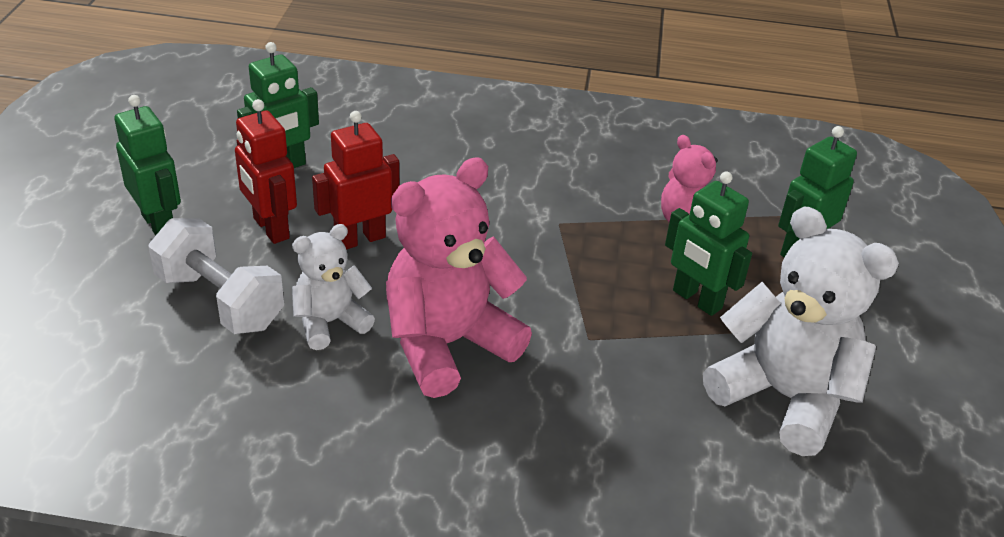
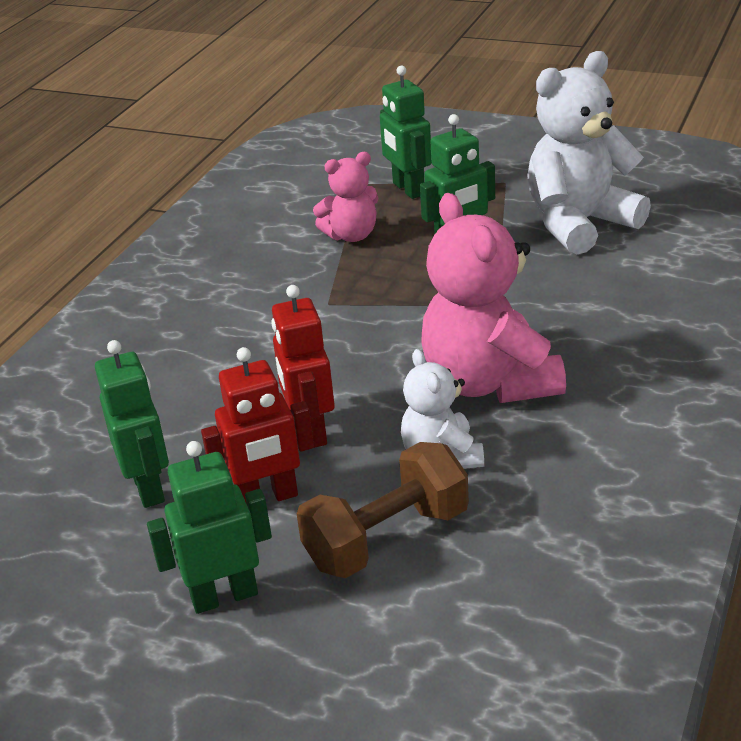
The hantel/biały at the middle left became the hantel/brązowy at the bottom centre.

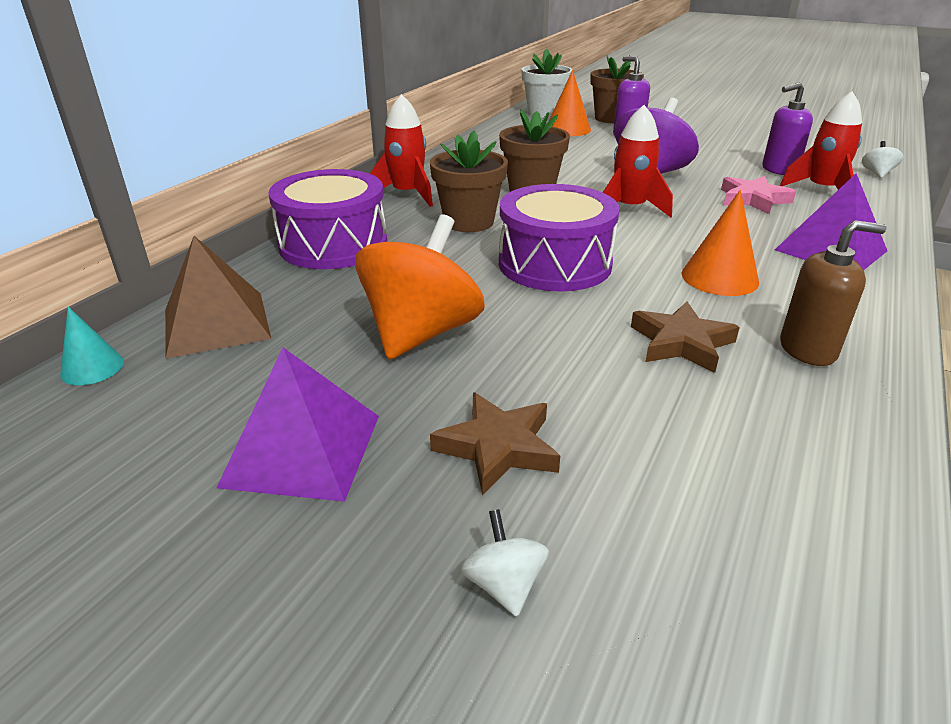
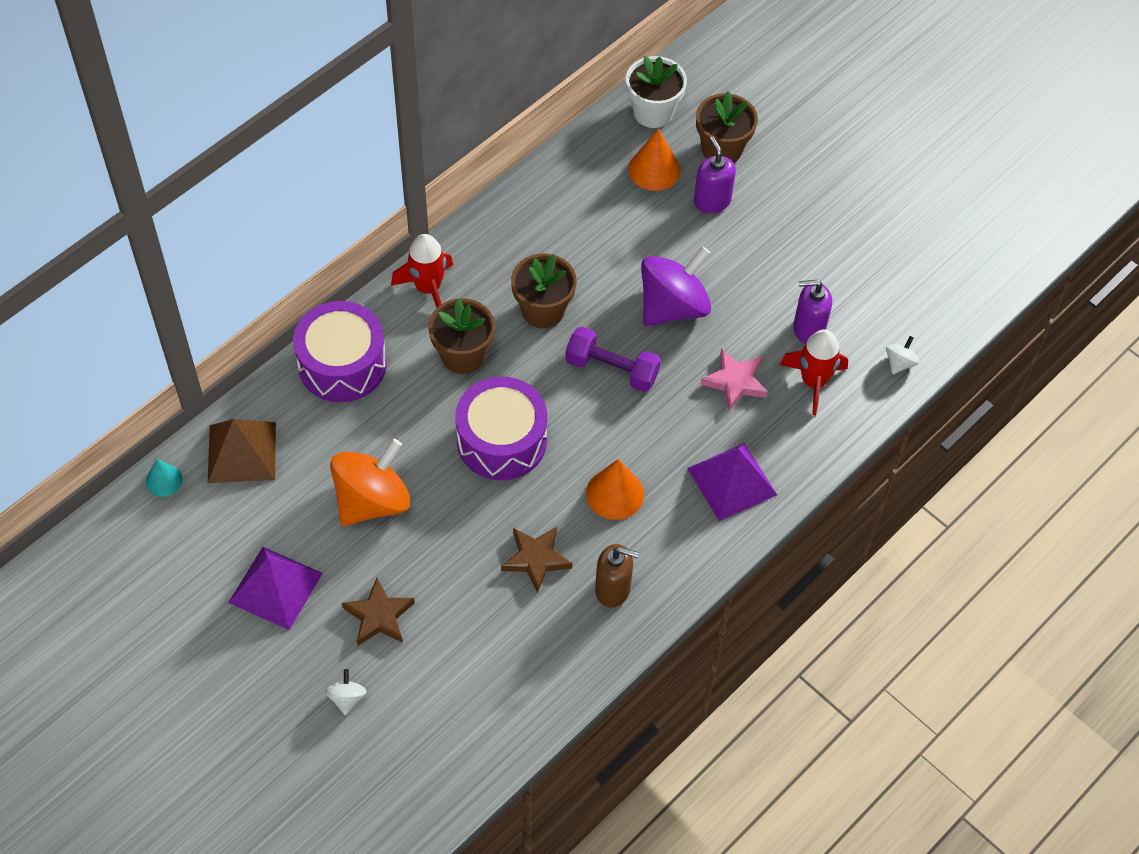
The rakieta/czerwony (no. 2 from left) at the top right was replaced by the hantel/fioletowy at the centre.

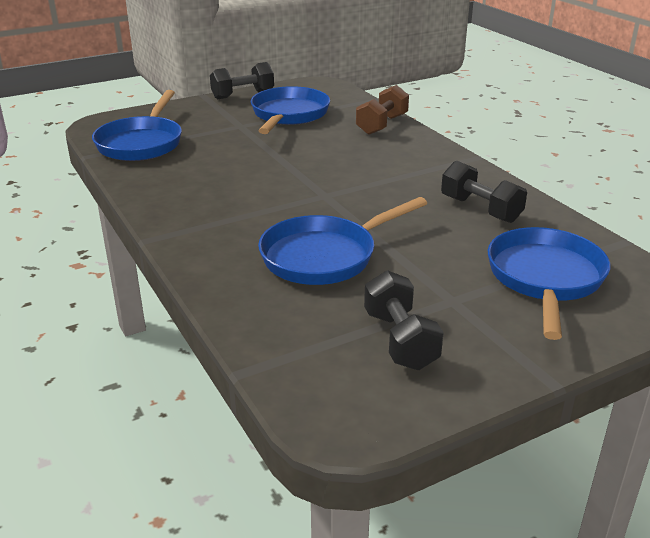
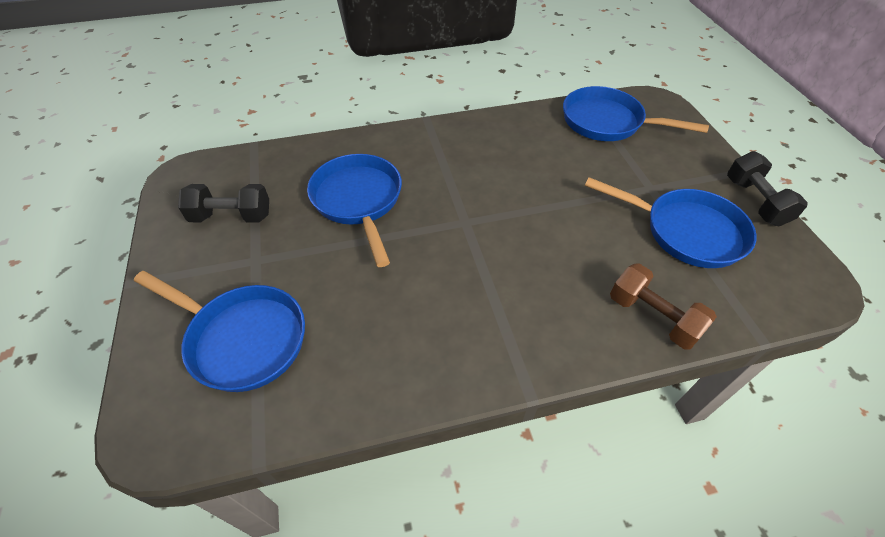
The hantel/czarny (no. 3 from left) at the middle right disappeared.

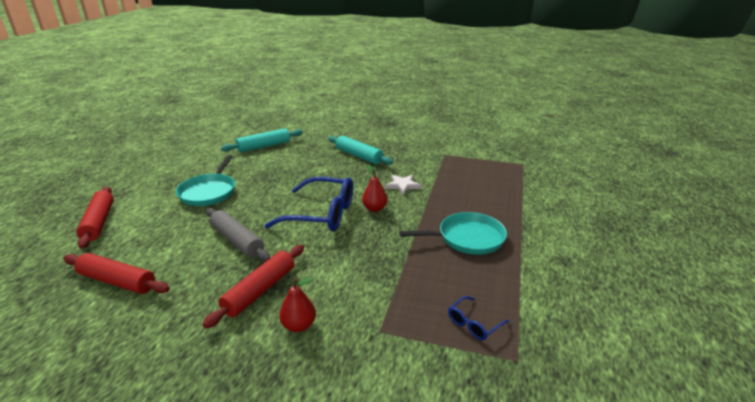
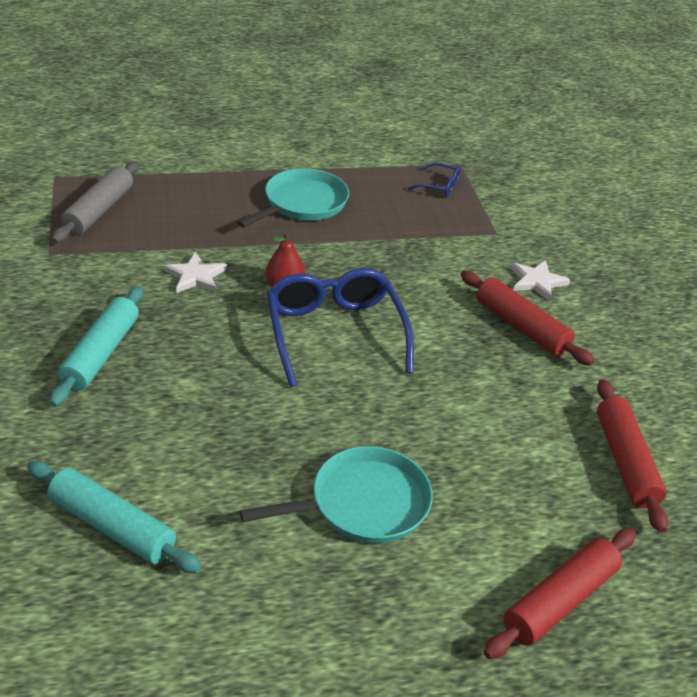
The wałek do ciasta/szary moved from the middle left to the top left. The patelnia/turkusowy (no. 2 from left in the first image) at the centre turned 75 degrees clockwise. The wałek do ciasta/czerwony (no. 3 from left in the first image) at the bottom centre turned 45 degrees clockwise. The gruszka/czerwony (no. 1 from left) at the bottom centre was replaced by the gwiazda/biały (no. 2 from left) at the middle right.

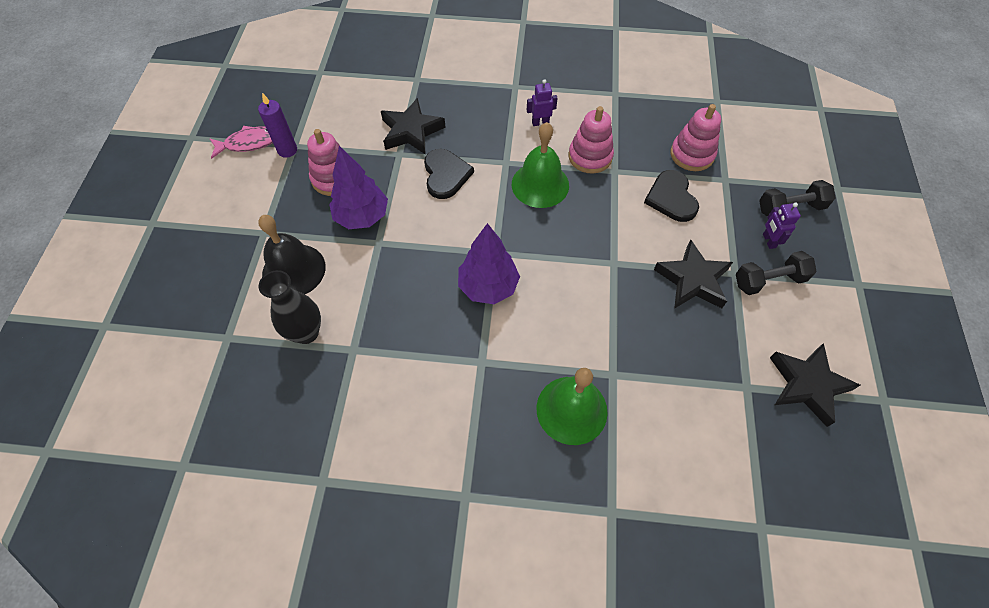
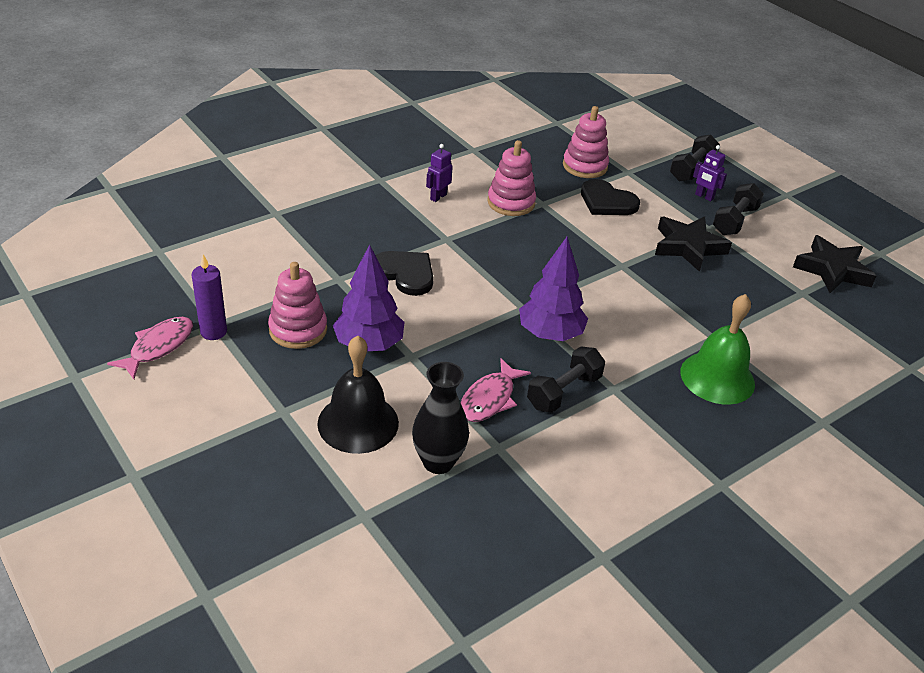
The gwiazda/czarny (no. 1 from left) at the top centre disappeared. The dzwonek/zielony (no. 1 from left) at the top centre disappeared. The hantel/czarny (no. 1 from left) at the centre appeared. The ryba/różowy (no. 2 from left) at the centre appeared.

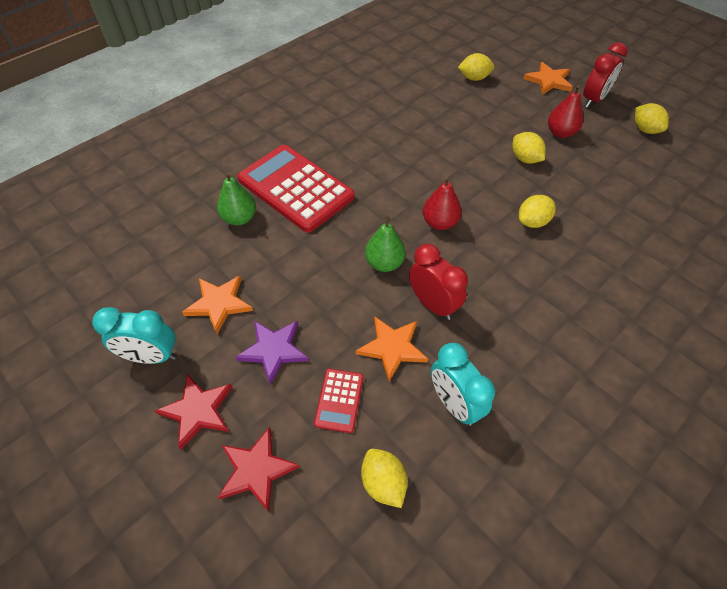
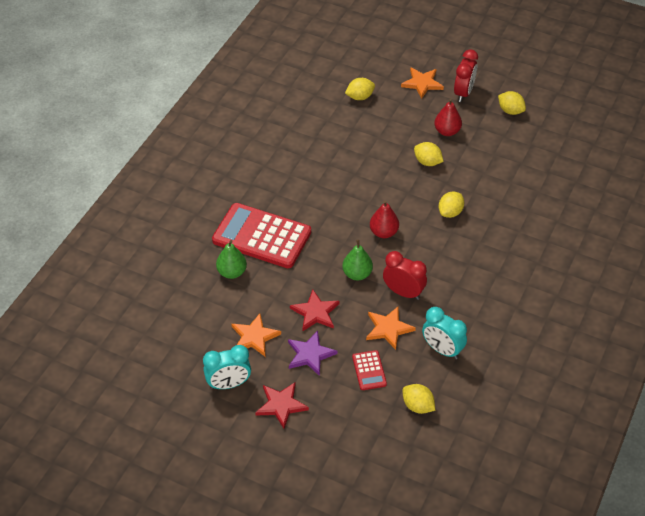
The gwiazda/czerwony (no. 2 from left) moved from the bottom centre to the centre.

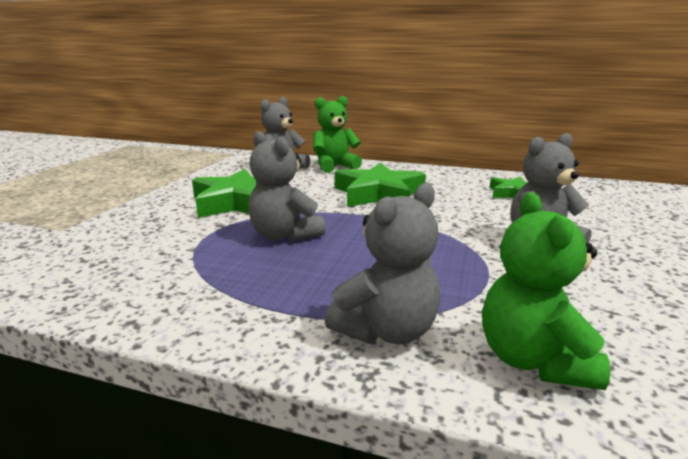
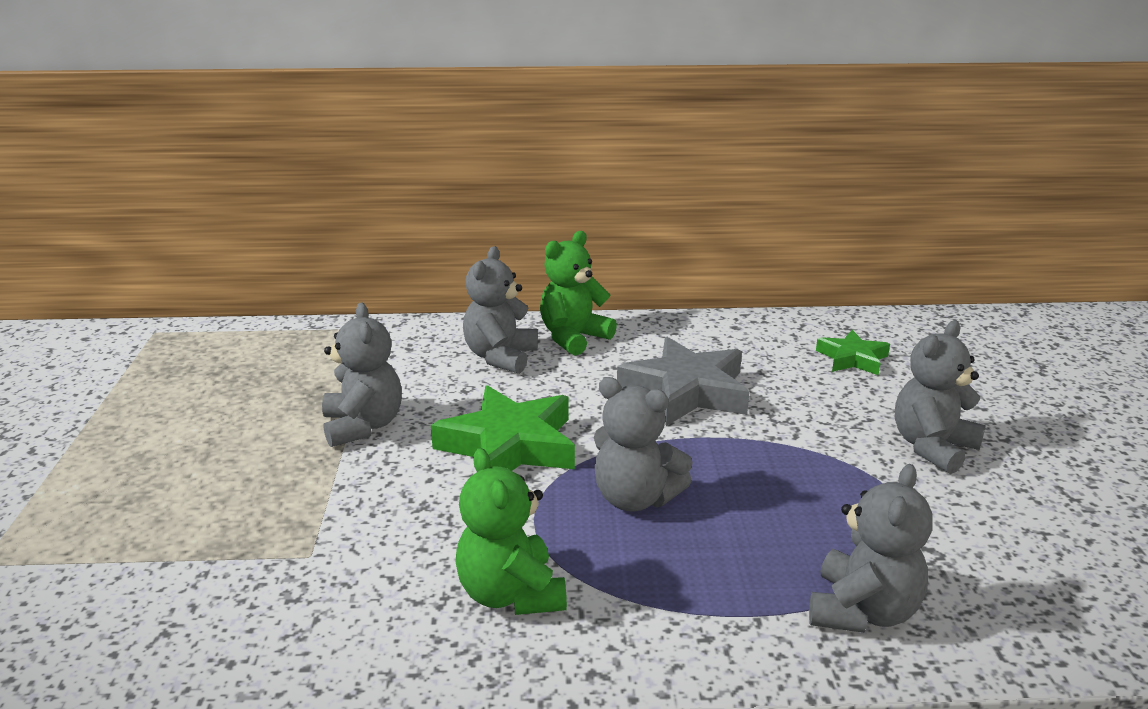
The gwiazda/zielony (no. 2 from left) at the centre became the gwiazda/szary at the centre. The miś/zielony (no. 2 from left in the first image) moved from the middle right to the bottom centre. The miś/szary (no. 1 from left) at the middle left appeared.

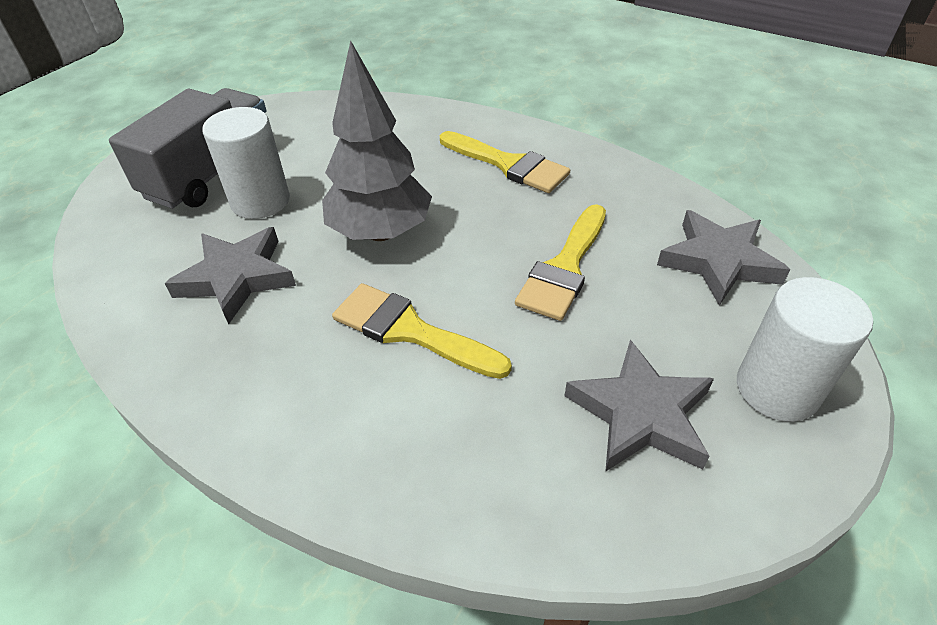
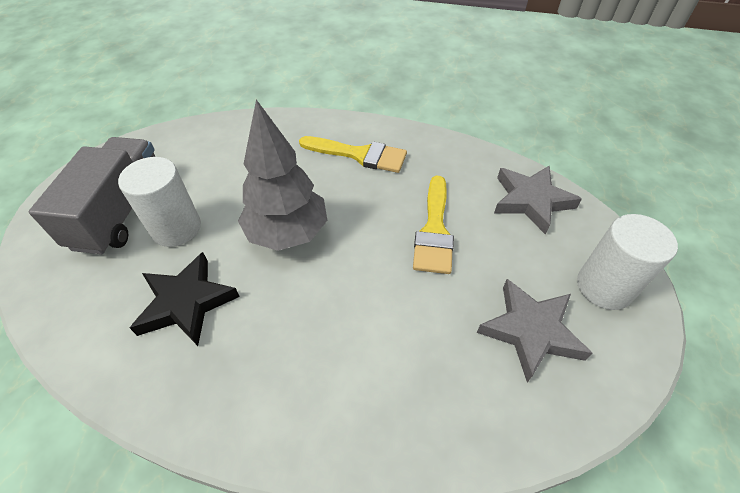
The gwiazda/szary (no. 1 from left) at the middle left became the gwiazda/czarny at the middle left. The pędzel/żółty (no. 1 from left) at the centre disappeared.

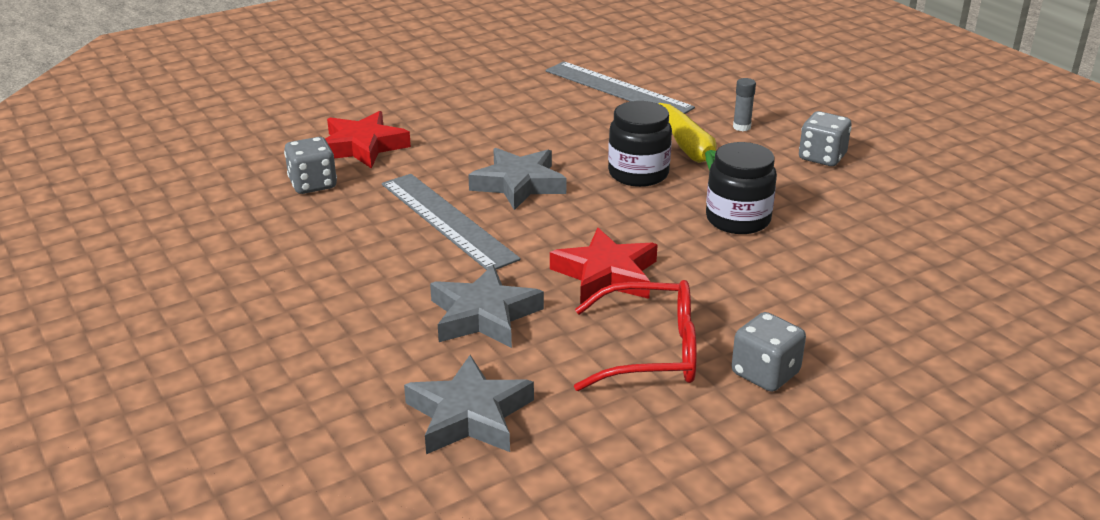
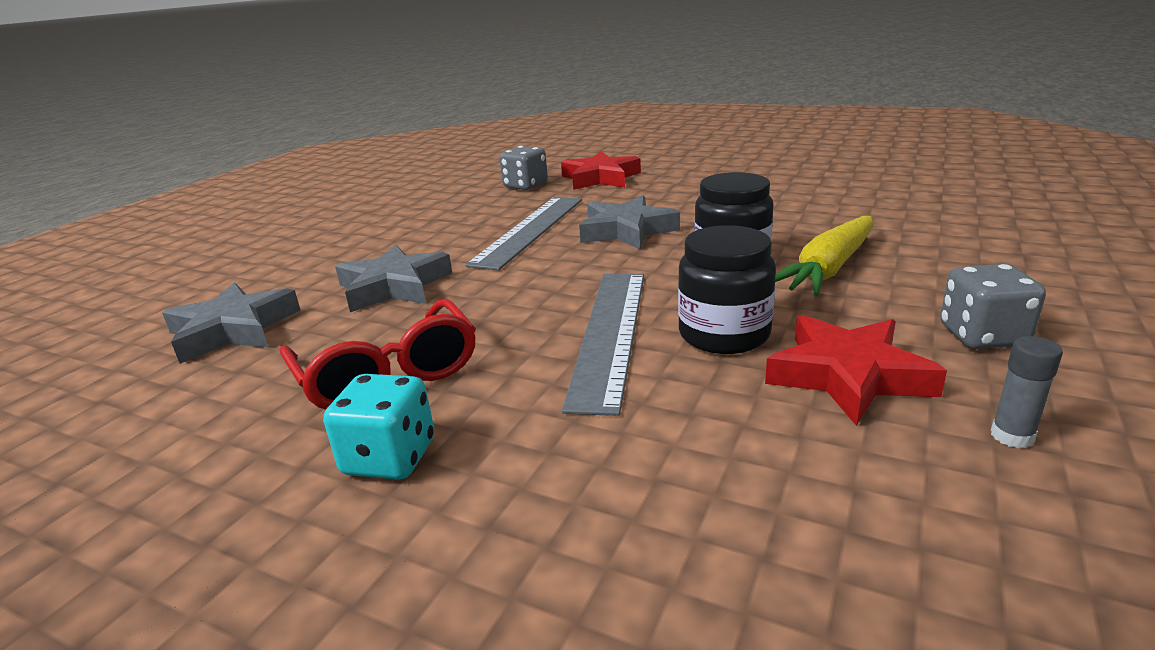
The linijka/szary (no. 2 from left) moved from the top centre to the centre. The klej w sztyfcie/szary moved from the top right to the middle right. The gwiazda/czerwony (no. 2 from left) moved from the centre to the middle right. The kostka do gry/szary (no. 2 from left) at the bottom right became the kostka do gry/turkusowy at the middle left.

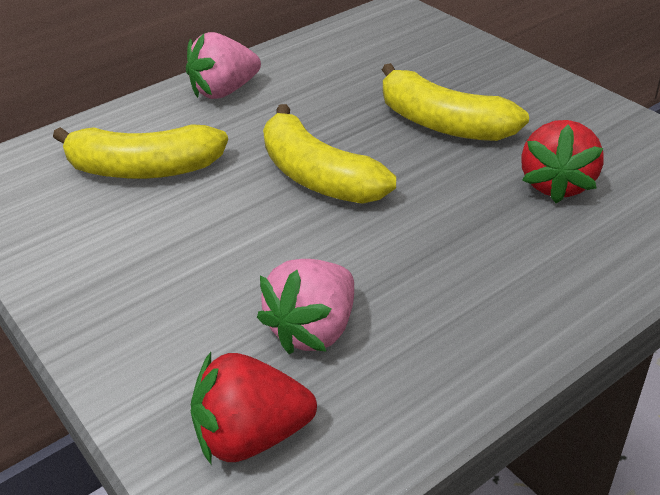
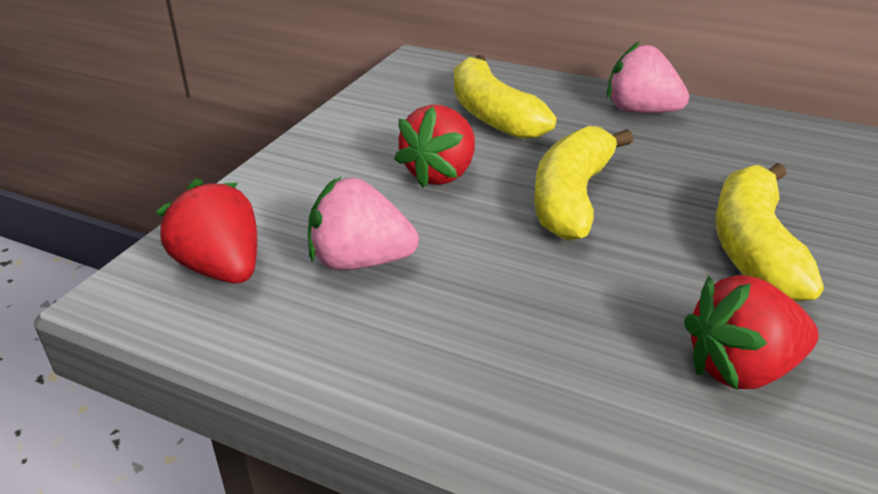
The truskawka/czerwony (no. 2 from left) at the top centre appeared.

